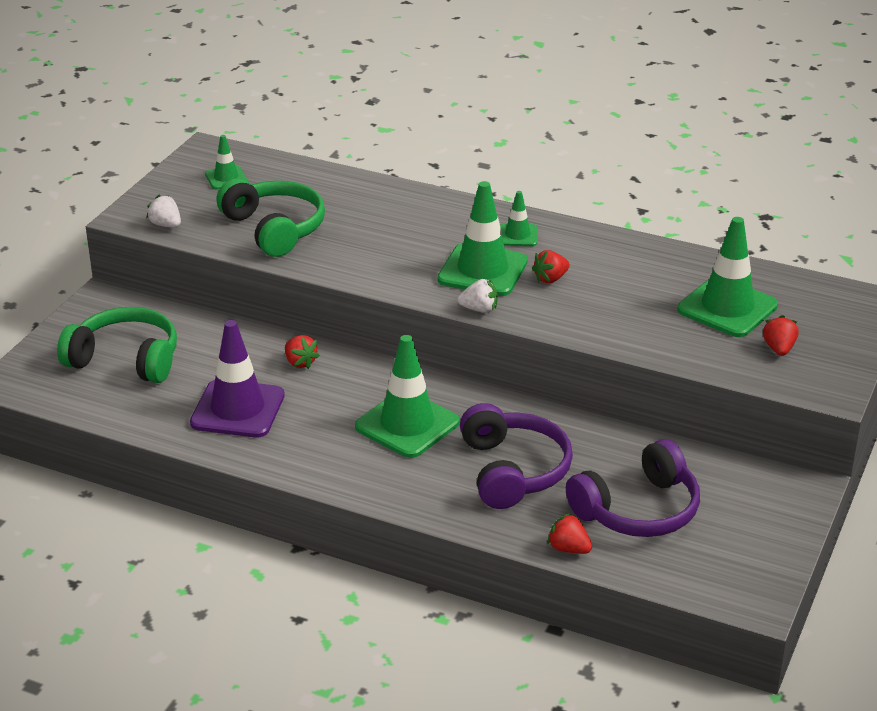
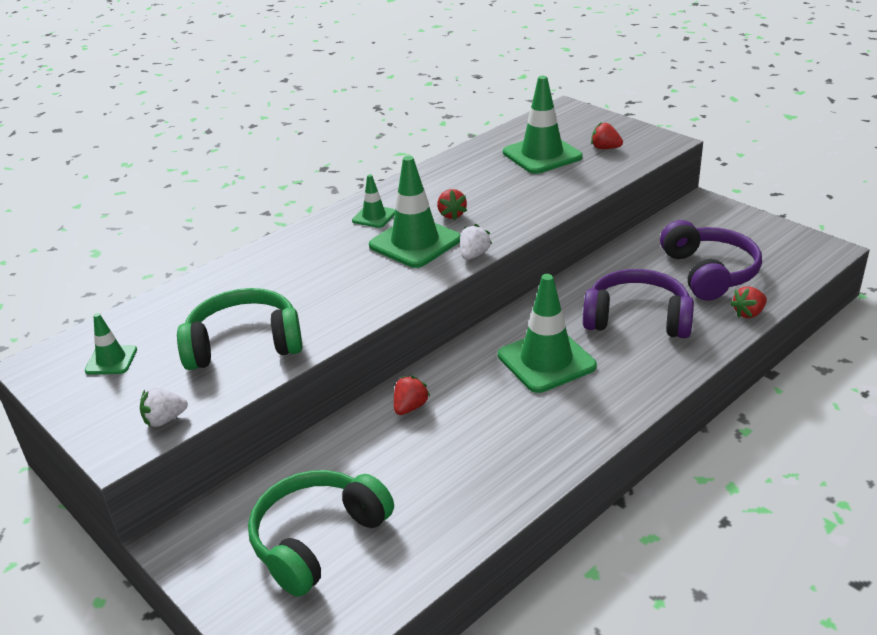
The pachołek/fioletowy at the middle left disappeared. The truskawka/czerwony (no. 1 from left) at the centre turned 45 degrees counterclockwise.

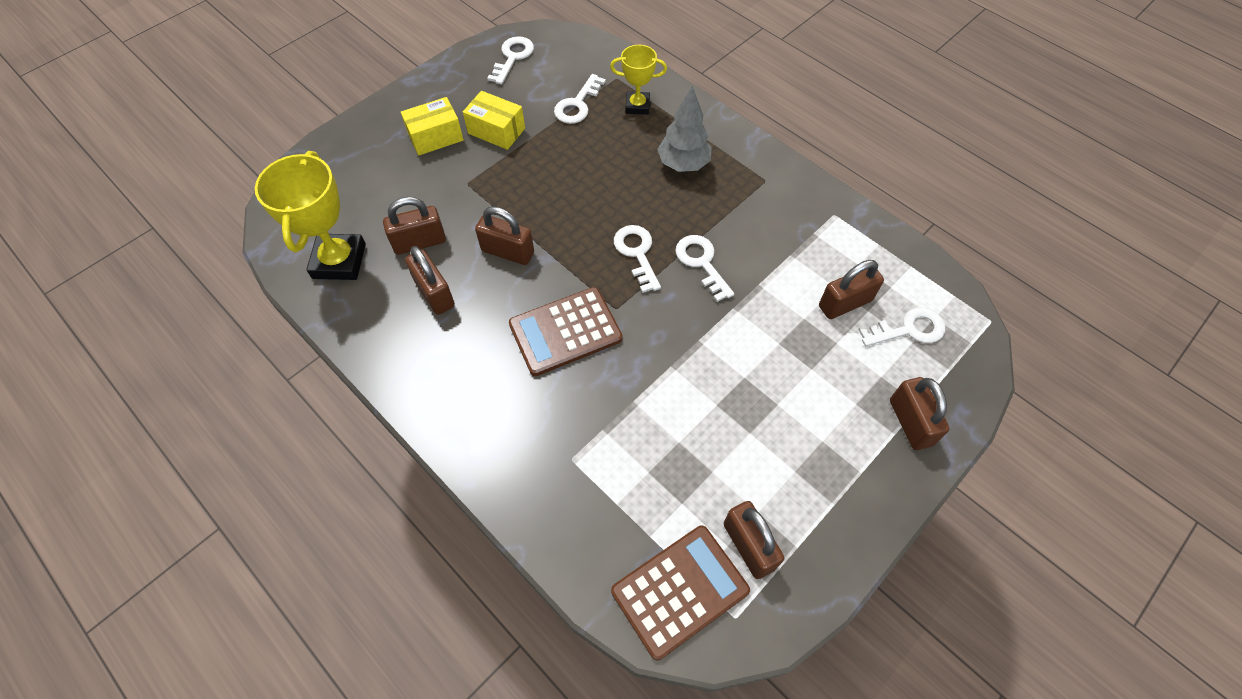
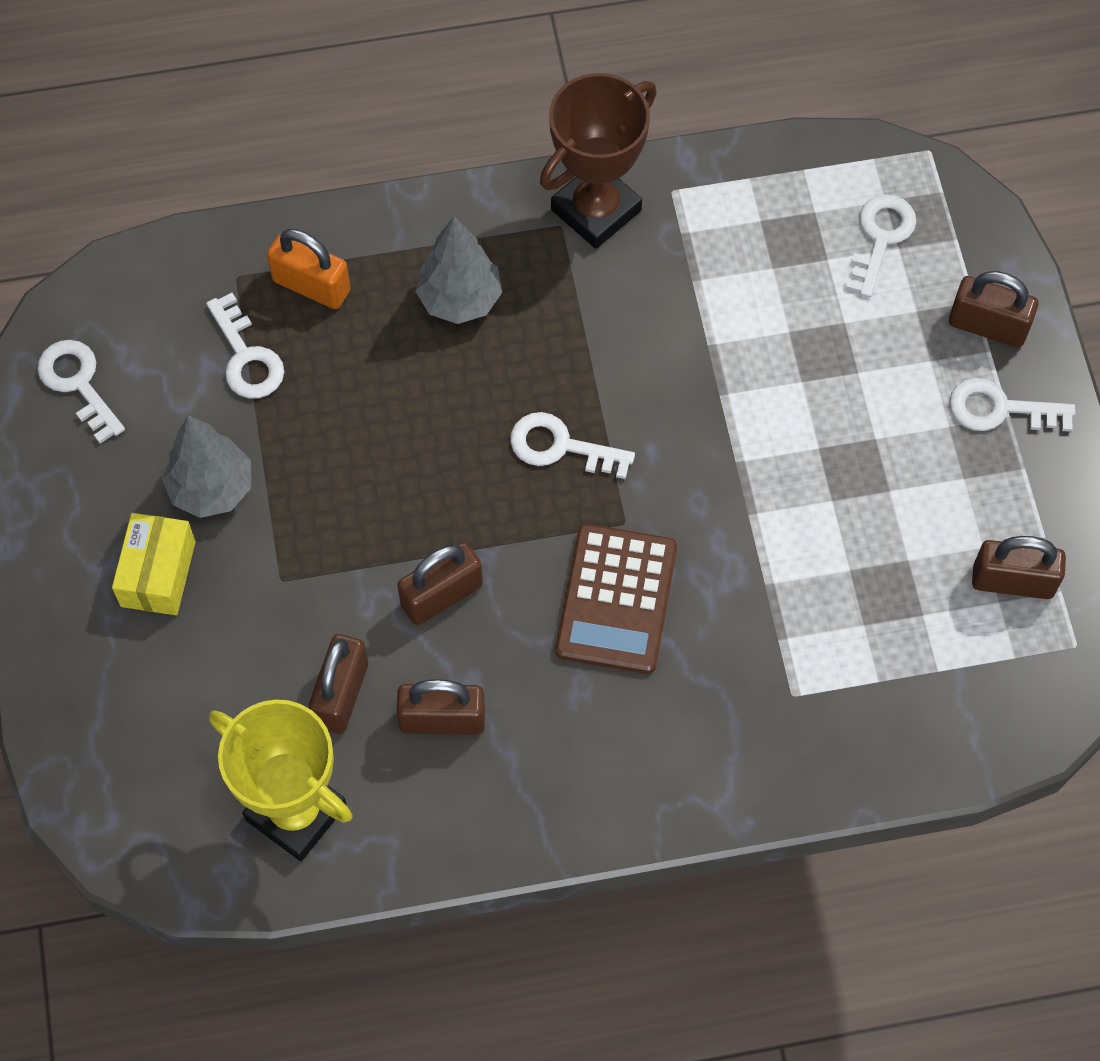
The puchar/żółty (no. 2 from left) at the top centre was replaced by the kłódka/pomarańczowy at the top left. The pudełko/żółty (no. 2 from left) at the top centre was replaced by the drzewko/szary (no. 1 from left) at the middle left. The klucz/biały (no. 4 from left in the first image) moved from the centre to the middle right. The kłódka/brązowy (no. 5 from left) at the middle right disappeared. The kalkulator/brązowy (no. 2 from left) at the bottom centre disappeared. The puchar/brązowy at the top centre appeared.

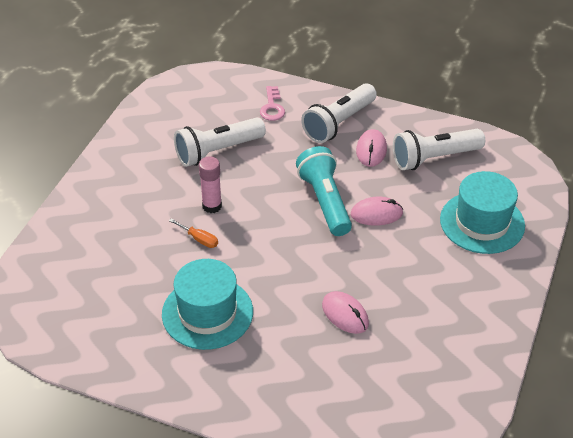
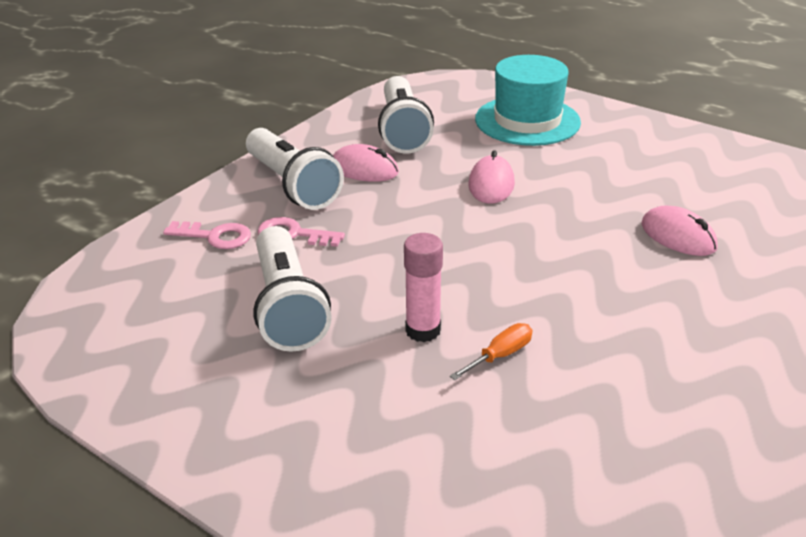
The latarka/turkusowy at the centre disappeared. The kapelusz/turkusowy (no. 1 from left) at the bottom centre disappeared. The myszka/różowy (no. 1 from left in the first image) at the bottom centre turned 75 degrees clockwise. The klucz/różowy (no. 2 from left) at the centre appeared.

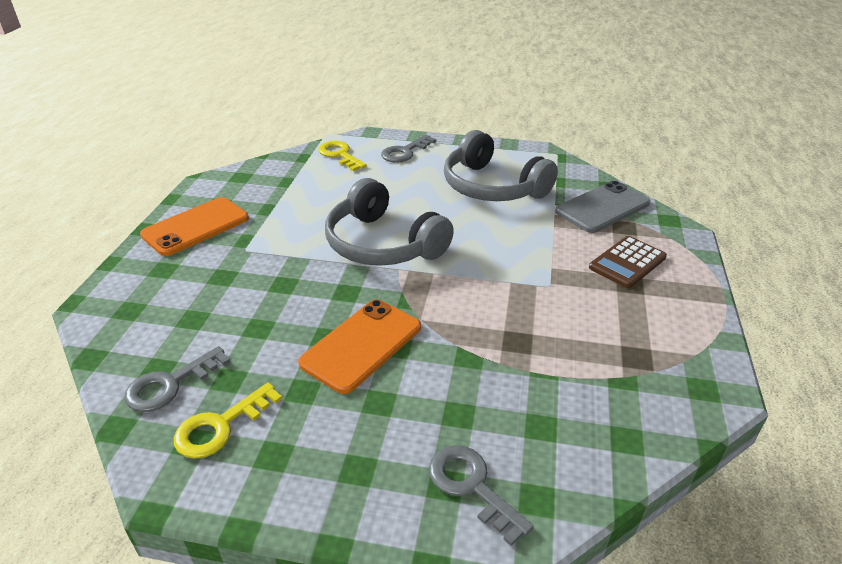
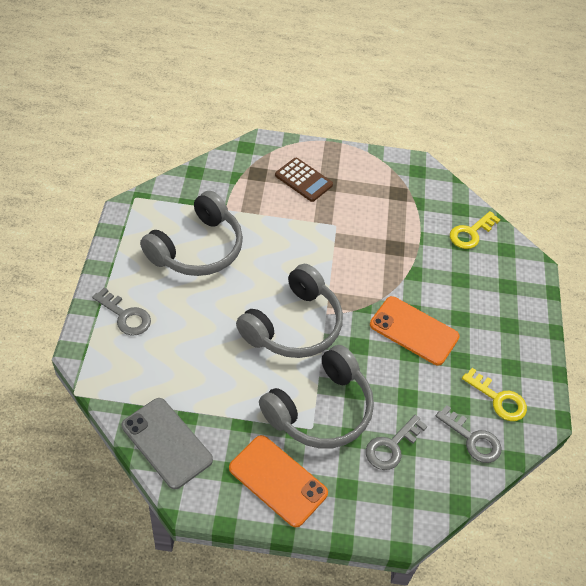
The klucz/żółty (no. 2 from left in the first image) moved from the top centre to the middle right. The telefon/szary moved from the middle right to the bottom left. The klucz/szary (no. 3 from left in the first image) moved from the bottom centre to the bottom right. The słuchawki/szary (no. 3 from left) at the bottom centre appeared.

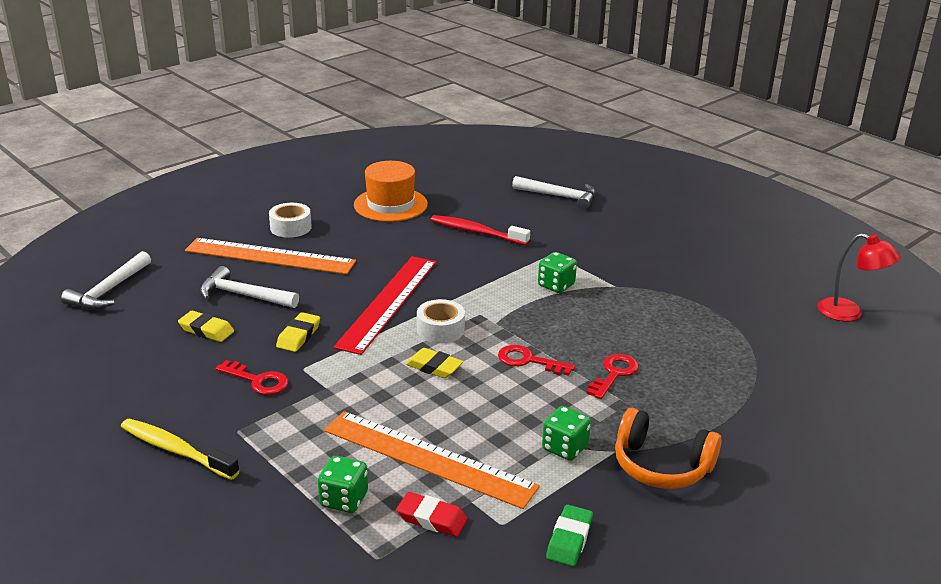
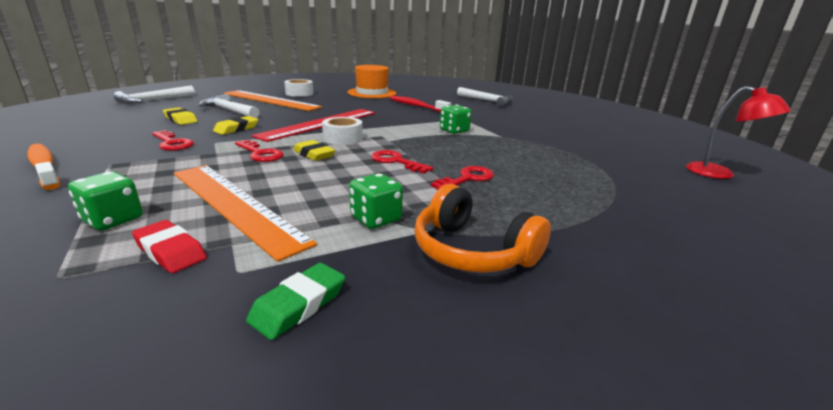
The szczoteczka do zębów/żółty at the bottom left became the szczoteczka do zębów/pomarańczowy at the middle left. The klucz/czerwony (no. 2 from left) at the middle left appeared.

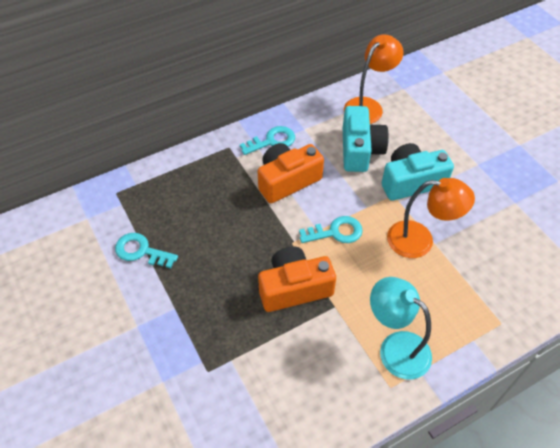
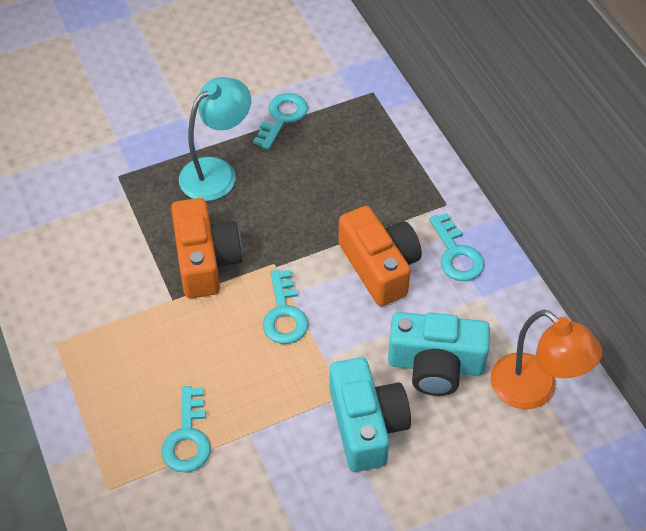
The lampka/pomarańczowy (no. 2 from left) at the middle right disappeared. The lampka/turkusowy moved from the bottom right to the top left. The klucz/turkusowy (no. 1 from left) at the bottom left appeared.

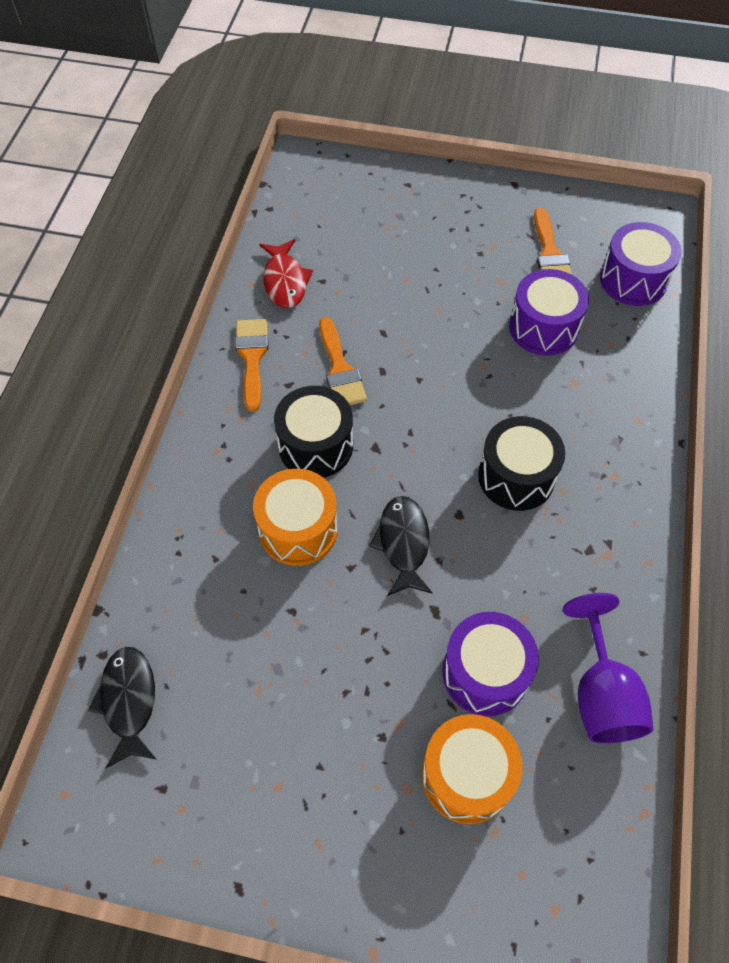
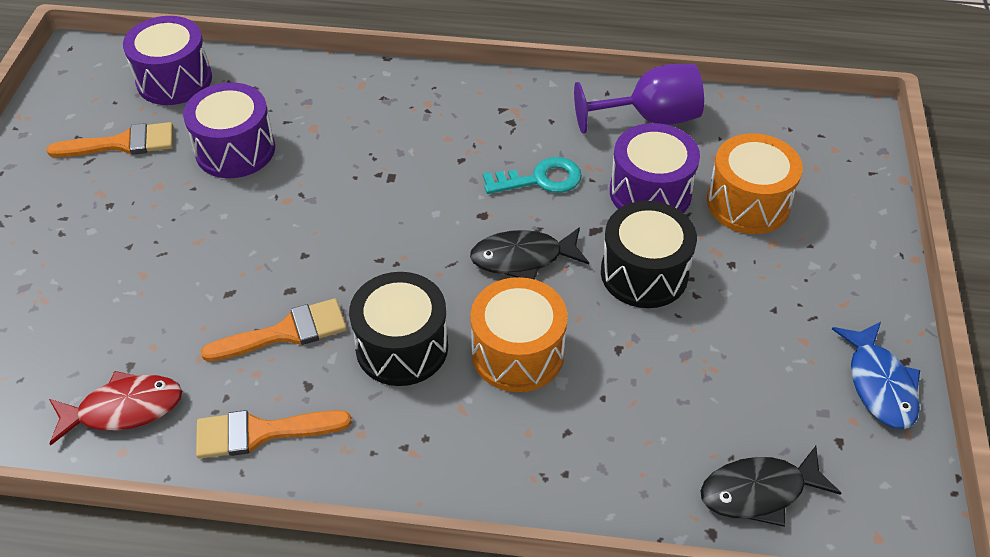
The bęben/czarny (no. 2 from left) moved from the middle right to the centre. The klucz/turkusowy at the top centre appeared. The ryba/niebieski at the bottom right appeared.

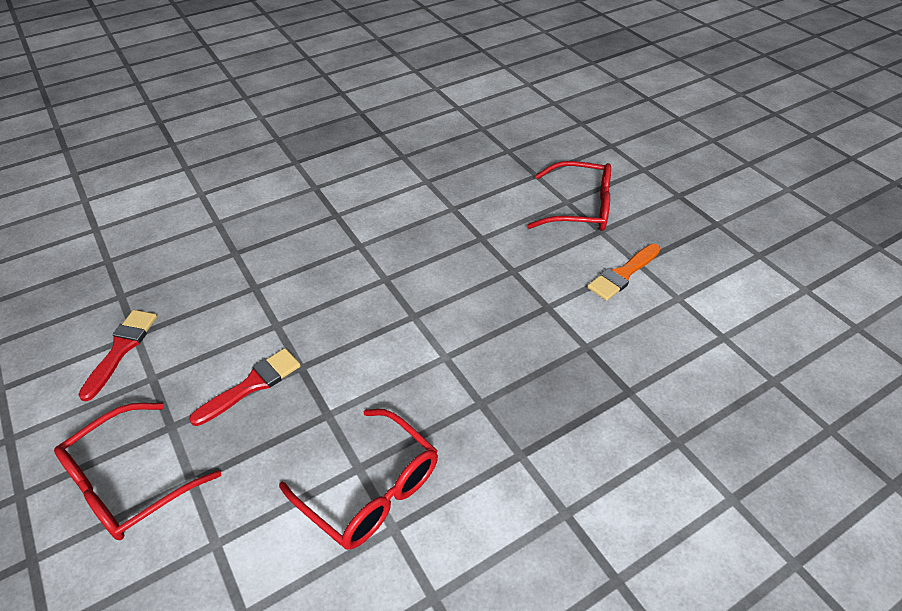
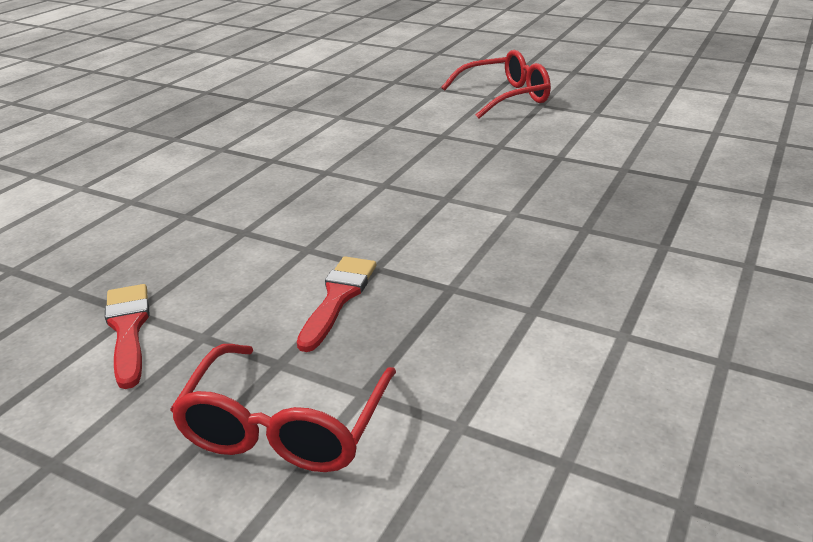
The pędzel/pomarańczowy at the middle right disappeared. The okulary/czerwony (no. 2 from left) at the bottom centre disappeared.

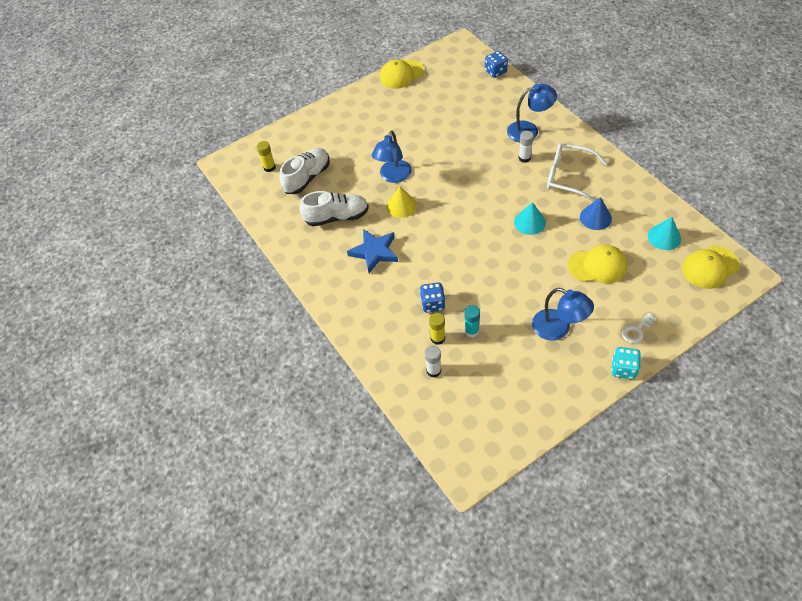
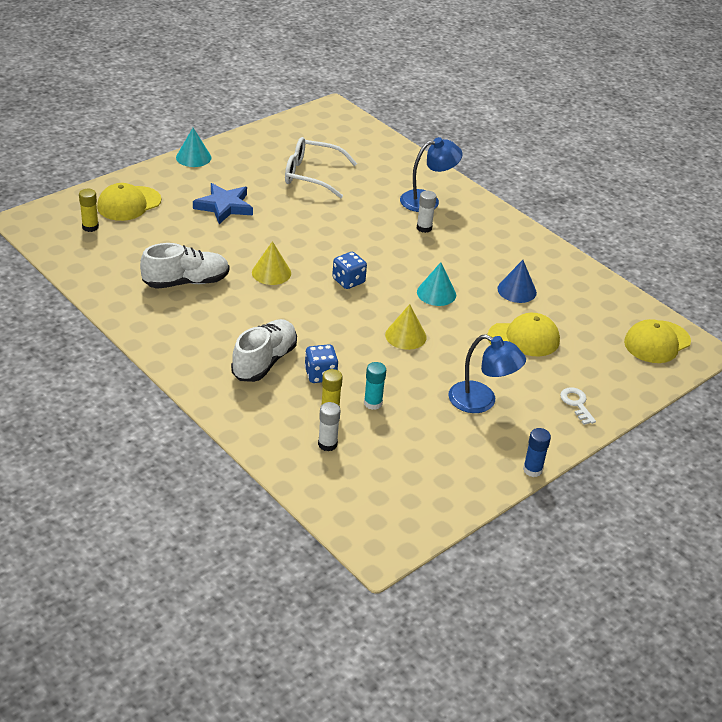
The kostka do gry/niebieski (no. 2 from left) moved from the top centre to the centre. The czapka/żółty (no. 1 from left) moved from the top centre to the top left. The lampka/niebieski (no. 1 from left) at the top centre disappeared. The okulary/biały moved from the top right to the top centre. The but/biały (no. 1 from left in the first image) moved from the top centre to the centre. The stożek/turkusowy (no. 2 from left in the first image) moved from the middle right to the top left. The gwiazda/niebieski moved from the centre to the top left. The klucz/biały at the middle right turned 120 degrees clockwise. The kostka do gry/turkusowy at the middle right disappeared. The stożek/żółty (no. 2 from left) at the centre appeared. The klej w sztyfcie/niebieski at the middle right appeared.

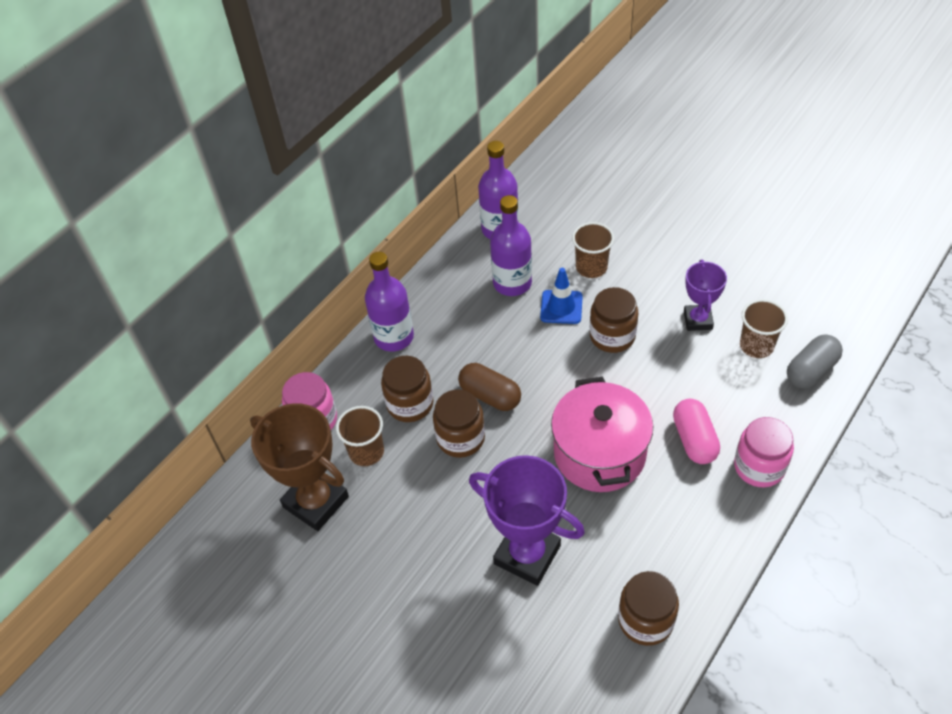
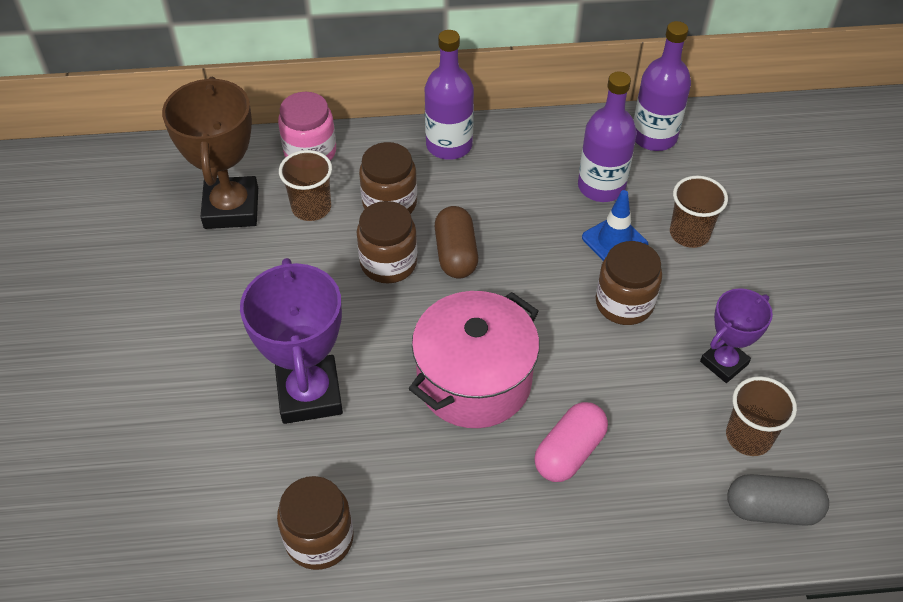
The słoik/różowy (no. 2 from left) at the middle right disappeared.

